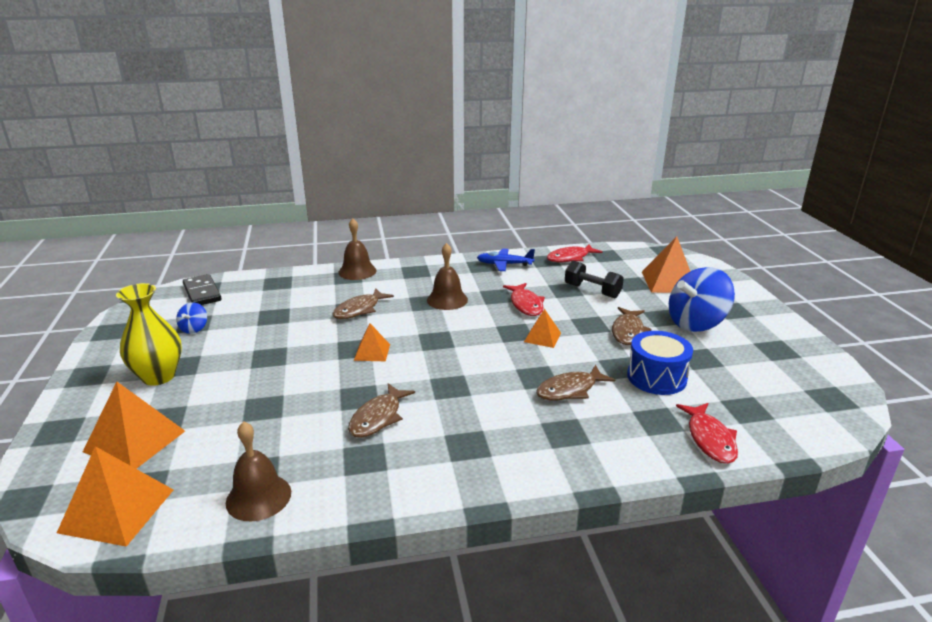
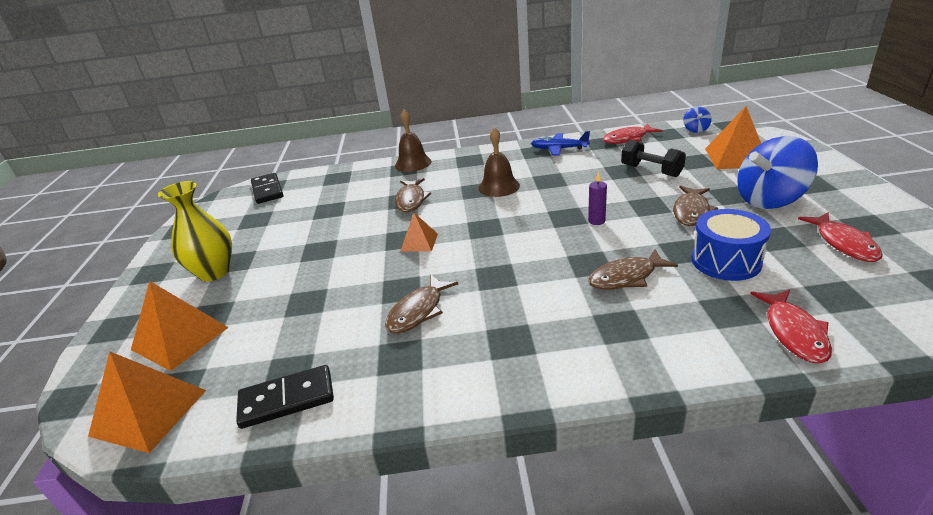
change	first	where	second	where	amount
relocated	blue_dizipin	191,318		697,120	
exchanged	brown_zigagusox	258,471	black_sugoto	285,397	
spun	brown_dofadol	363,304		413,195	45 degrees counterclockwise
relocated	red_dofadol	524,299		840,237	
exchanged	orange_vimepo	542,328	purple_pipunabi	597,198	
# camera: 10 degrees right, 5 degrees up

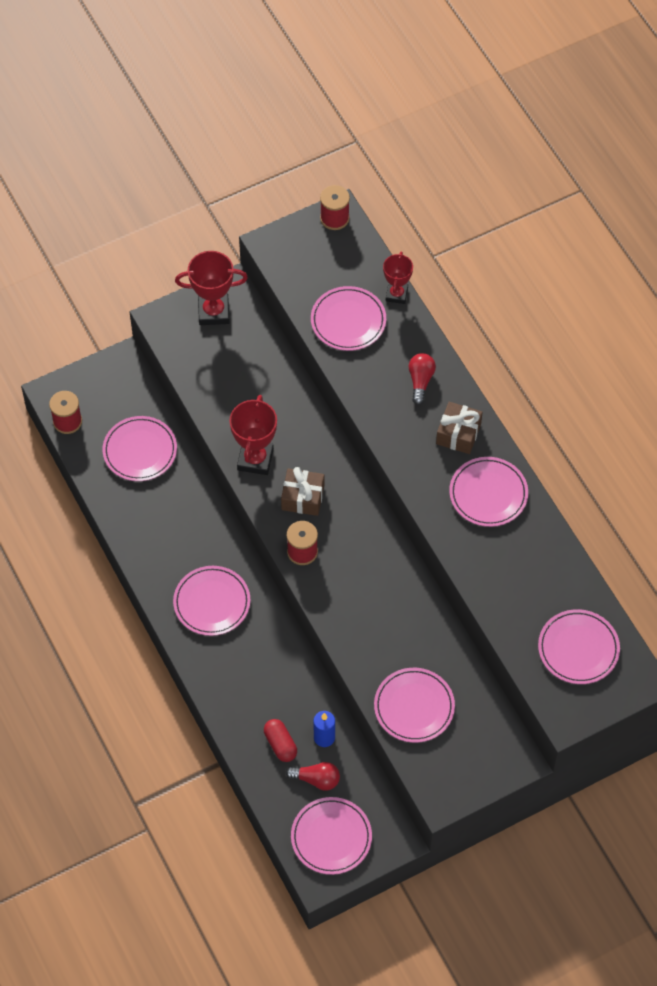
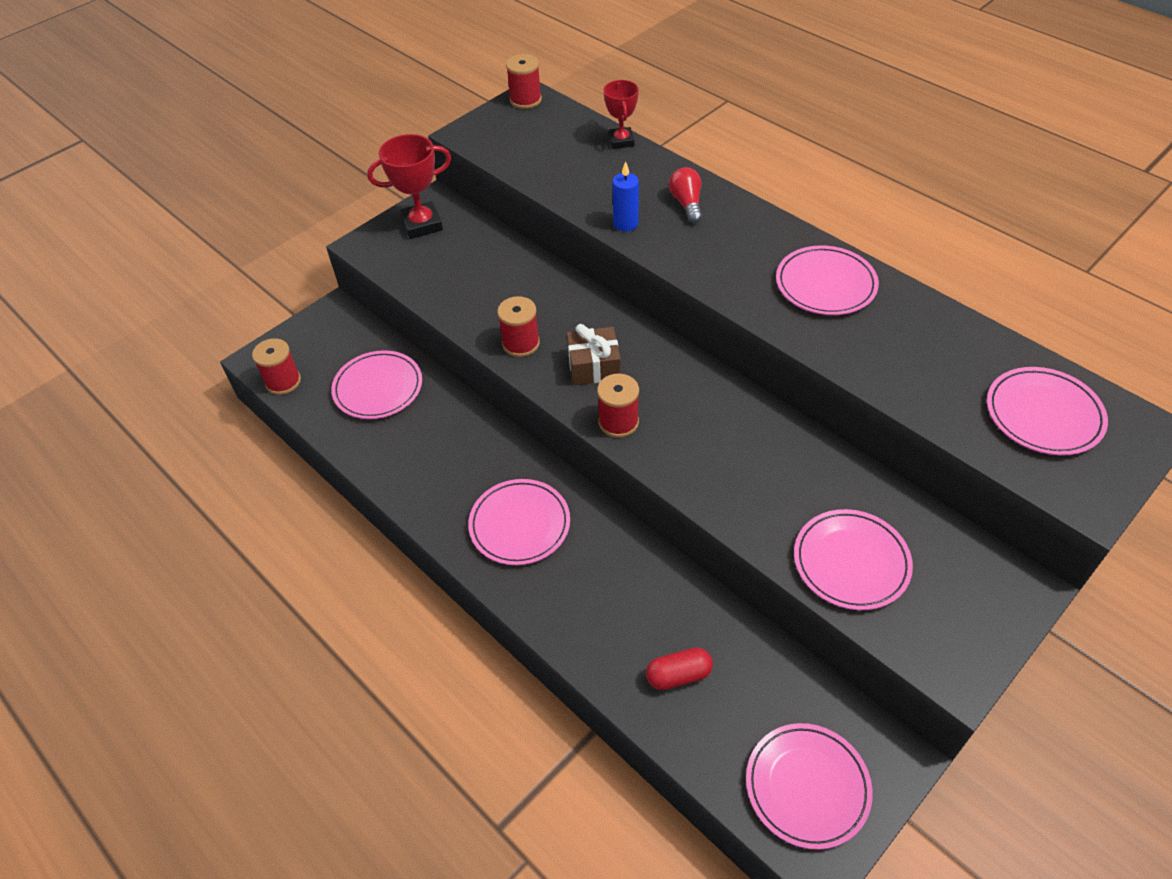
change	first	where	second	where	amount
exchanged	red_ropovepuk	253,435	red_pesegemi	518,326	
spun	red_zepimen	280,740		679,669	60 degrees counterclockwise
missing	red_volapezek	313,776			
missing	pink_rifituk	348,318			
relocated	blue_pipunabi	324,729		626,196	
missing	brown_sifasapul	459,428			
# camera: 15 degrees left, 10 degrees down

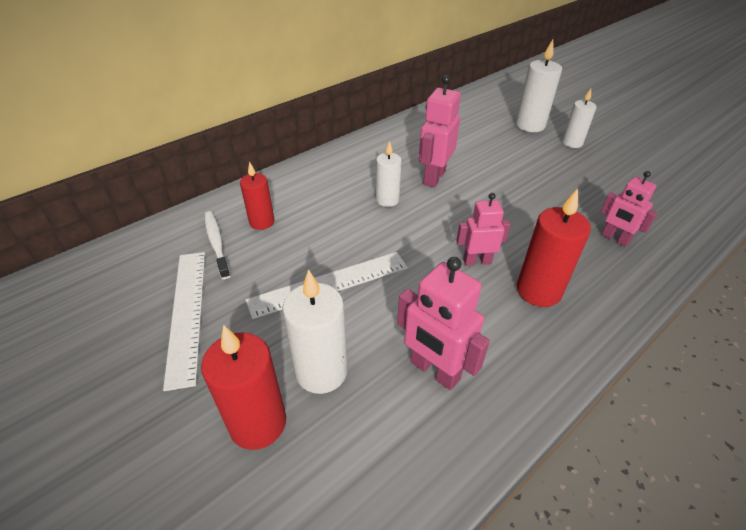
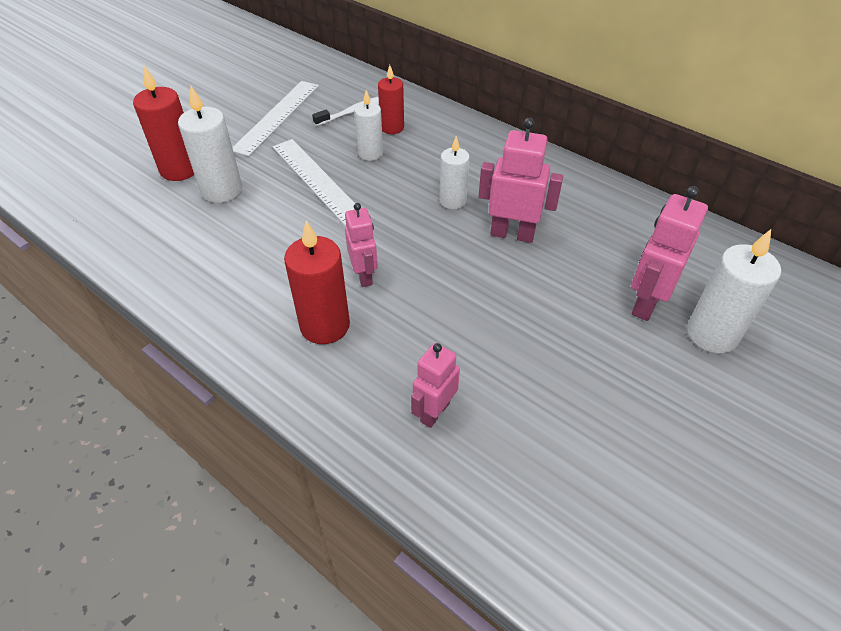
change	first	where	second	where	amount
spun	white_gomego	184,321		275,118	45 degrees counterclockwise
relocated	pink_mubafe	443,323		669,253	
relocated	white_pipunabi	579,118		368,125	
# camera: 80 degrees right, 5 degrees up

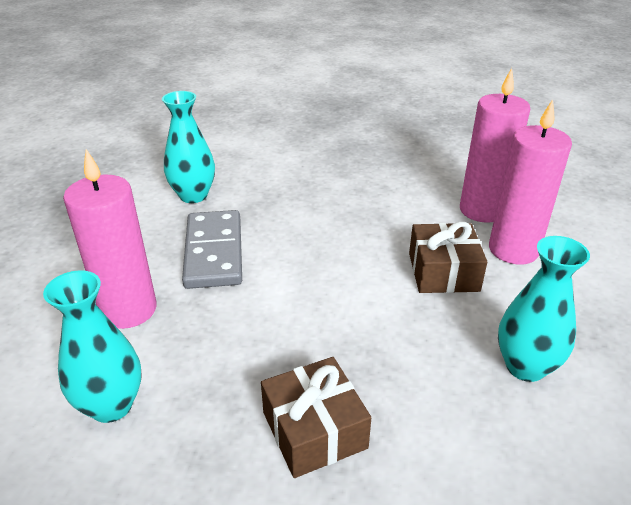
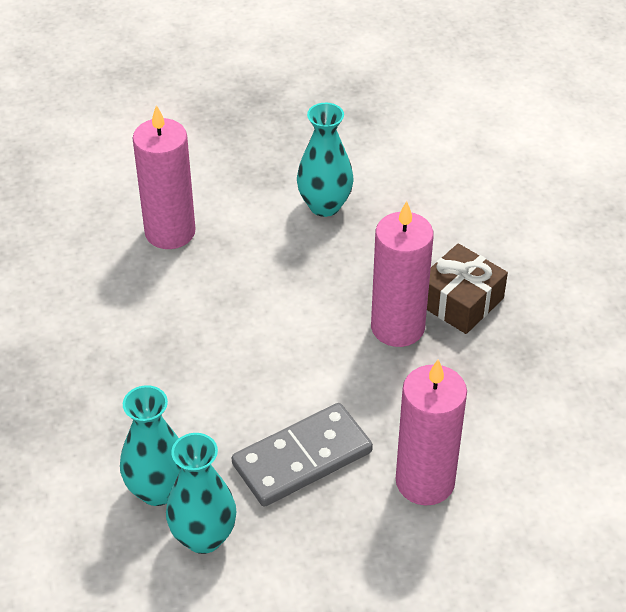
change	first	where	second	where	amount
relocated	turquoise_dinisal	92,346		150,445	
missing	brown_sifasapul	448,257			
relocated	pink_pipunabi	495,145		402,274	
# camera: 115 degrees left, 10 degrees up

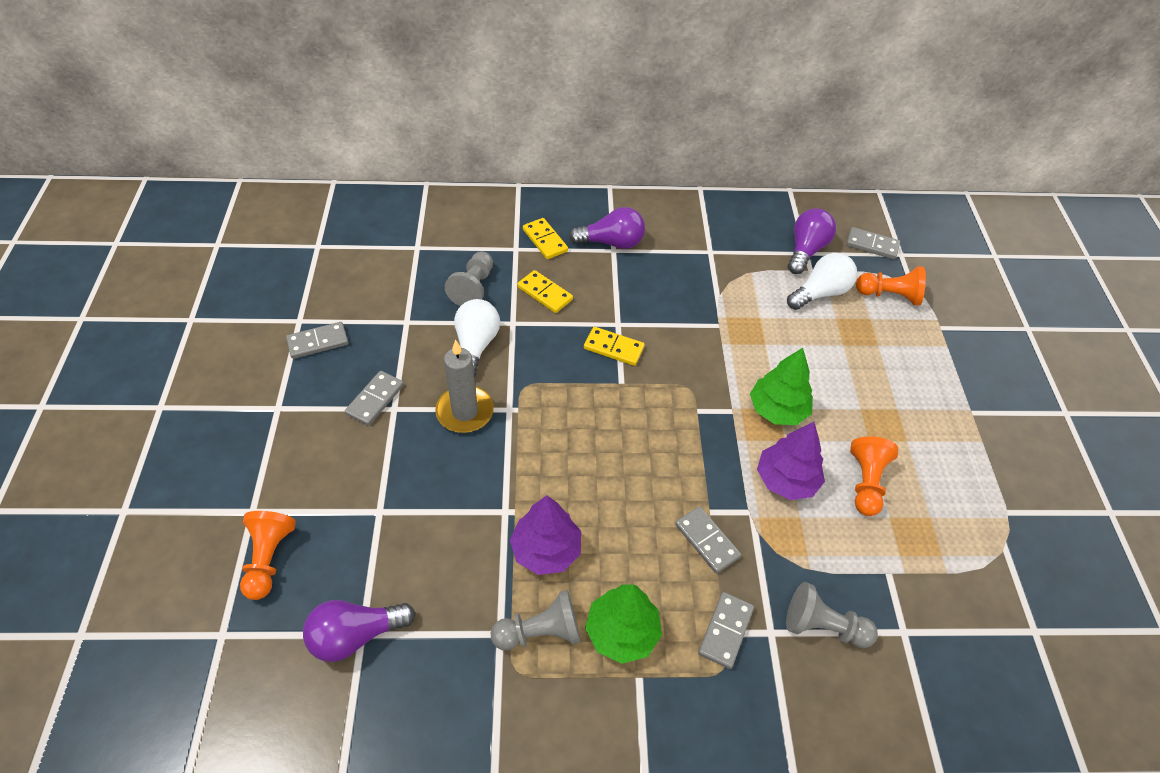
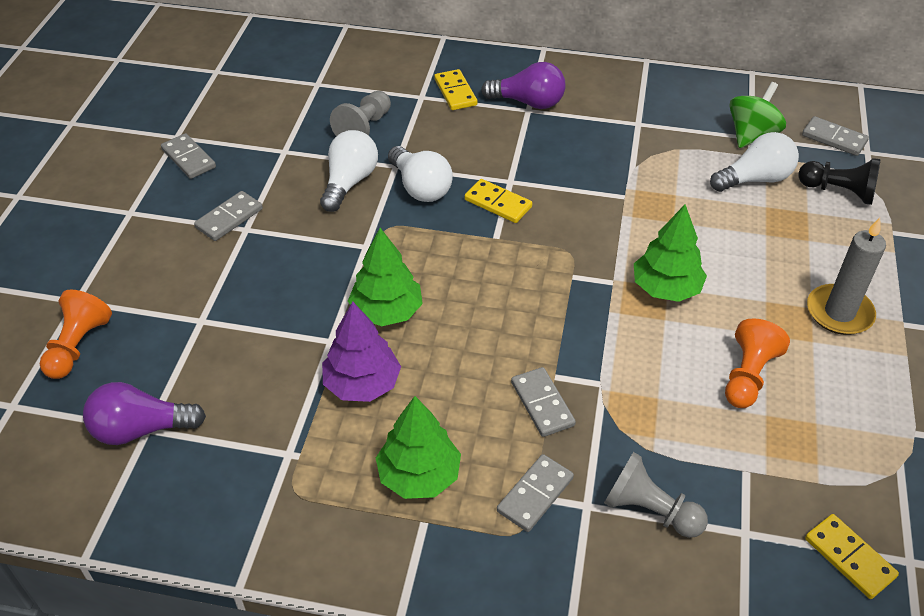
change	first	where	second	where	amount
spun	grey_sugoto	317,340		188,156	60 degrees clockwise
relocated	grey_pipunabi	464,386		846,276	
missing	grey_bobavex	536,620			
relocated	yellow_sugoto	545,291		852,556	
missing	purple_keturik	791,461			
exchanged	purple_volapezek	812,241	green_dizipin	758,115	
colour	orange_bobavex	891,285	black_bobavex	839,181	
appeared			green_keturik	385,277	
appeared			white_volapezek	420,174	
# camera: 15 degrees right, 5 degrees down

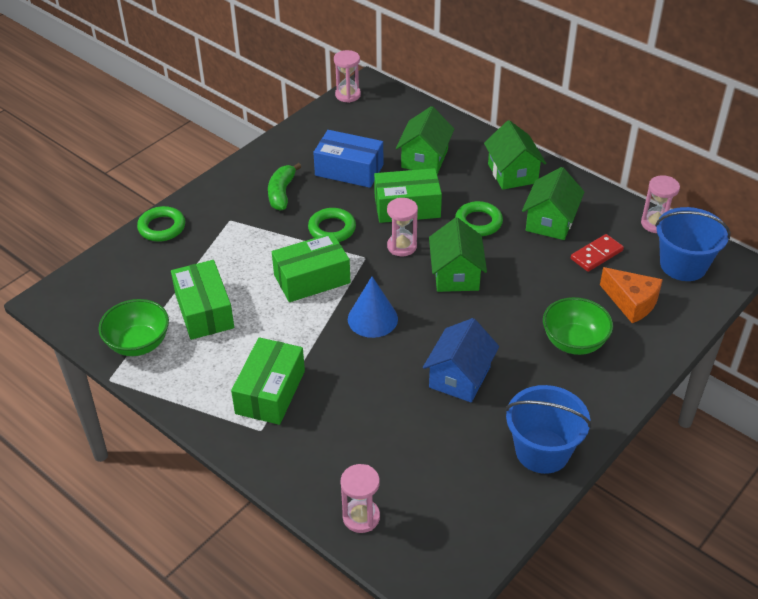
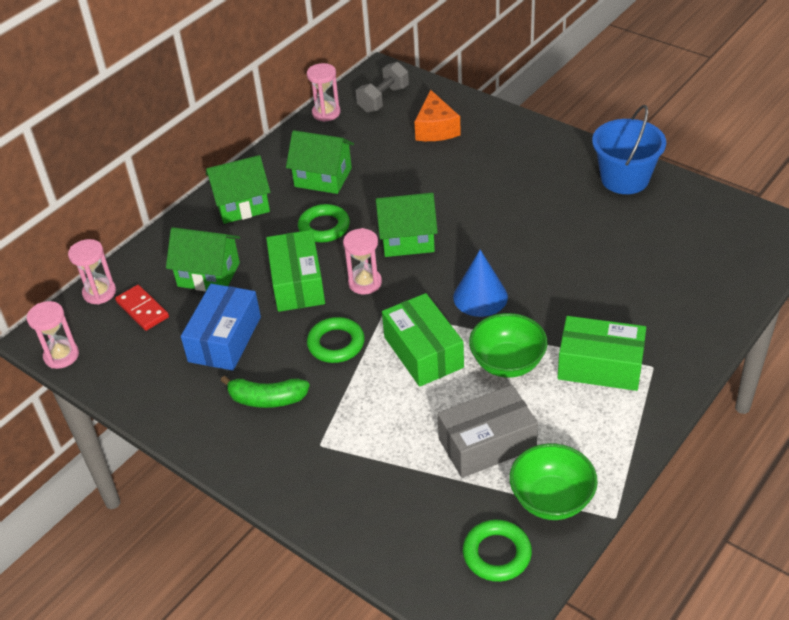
change	first	where	second	where	amount
relocated	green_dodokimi	161,224		497,551	
colour	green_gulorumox	202,300	grey_gulorumox	487,431	
relocated	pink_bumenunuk	360,498		92,271	
missing	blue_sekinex	461,360			
relocated	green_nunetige	578,326		508,345	
relocated	red_sugoto	597,253		142,308	
spun	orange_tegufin	631,295		437,115	135 degrees clockwise
exchanged	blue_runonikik	693,244	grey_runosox	382,87	
# camera: 90 degrees left, 0 degrees up

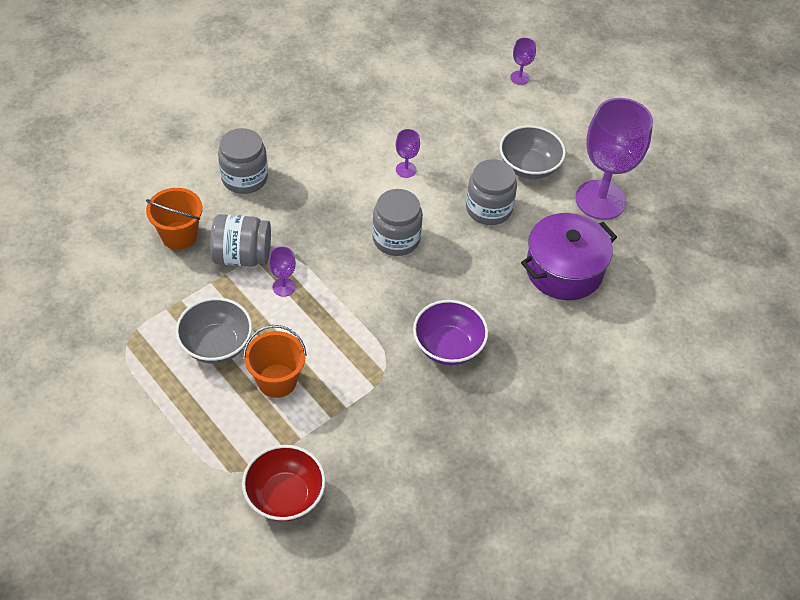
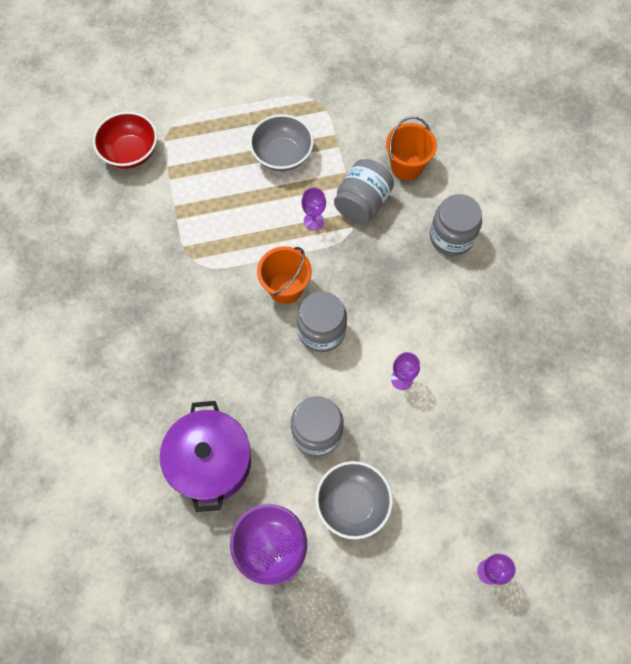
change	first	where	second	where	amount
relocated	orange_runonikik	275,361		284,275	
missing	purple_nunetige	450,332			
# camera: 120 degrees right, 15 degrees up

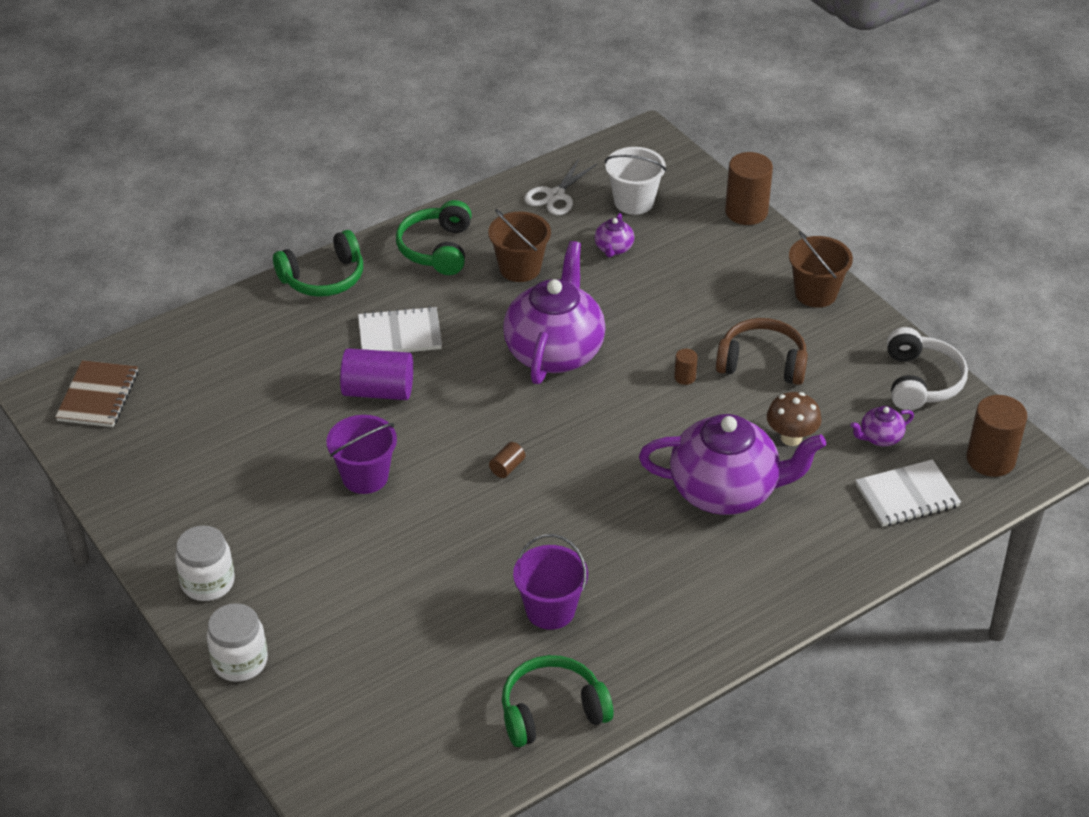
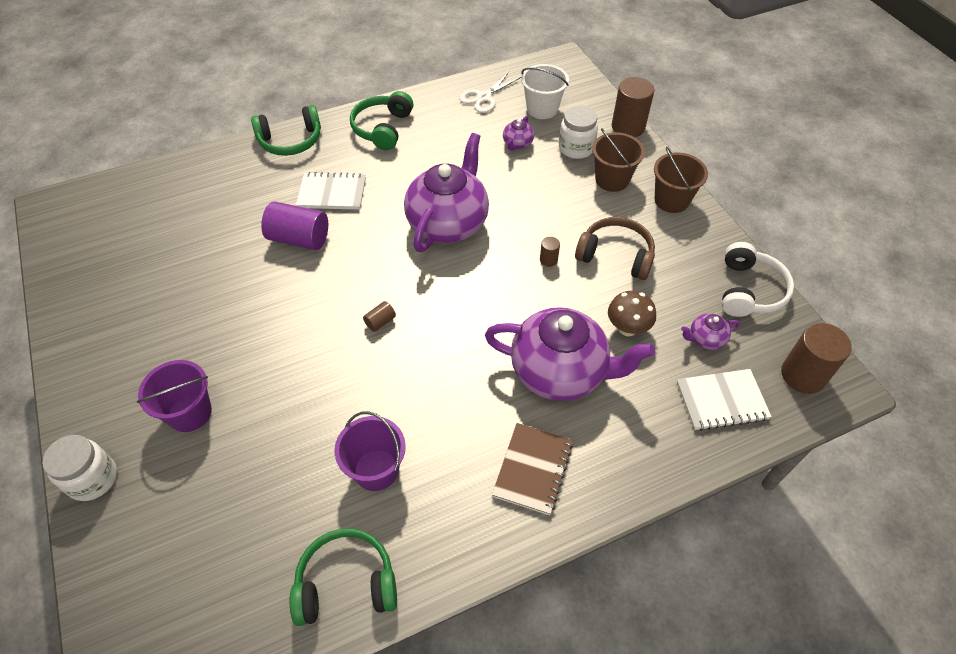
change	first	where	second	where	amount
relocated	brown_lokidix	96,393		532,469	
relocated	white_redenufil	205,563		578,132	
relocated	purple_runonikik	361,454		174,396	
relocated	brown_runonikik	519,245		618,160	
# camera: 10 degrees right, 10 degrees up

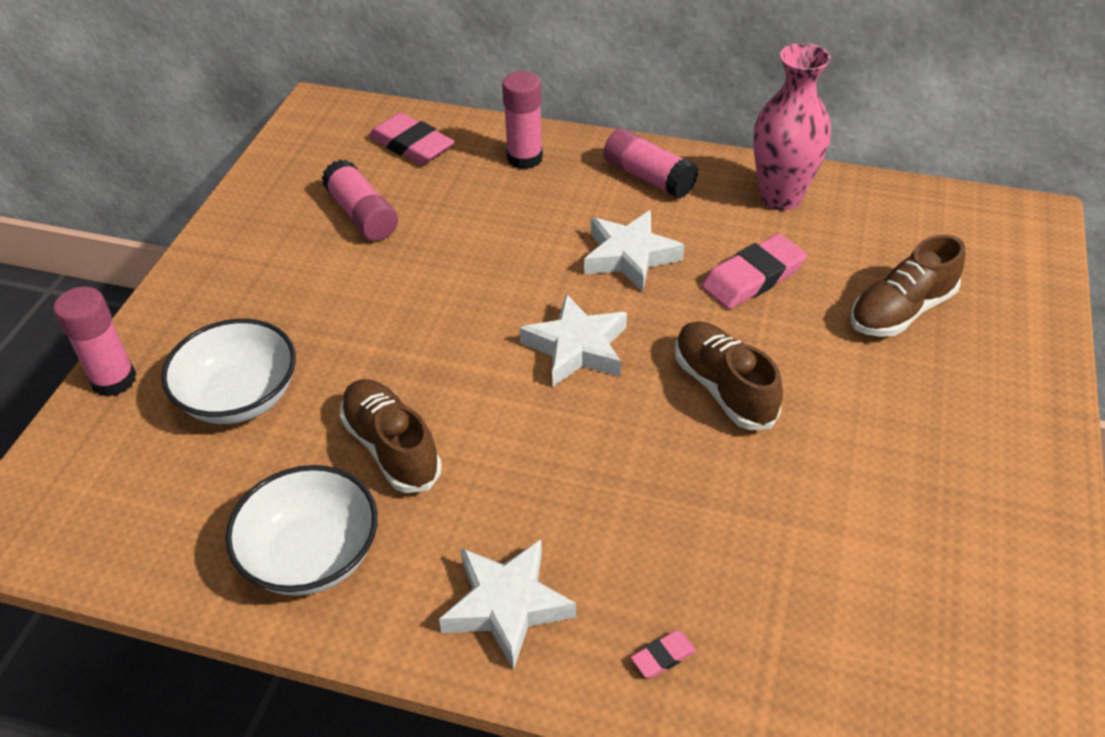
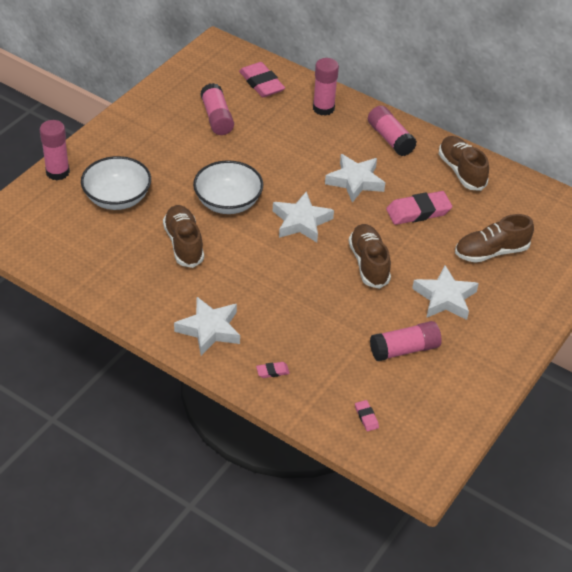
change	first	where	second	where	amount
relocated	white_nunetige	301,530		228,187	
exchanged	pink_dinisal	792,127	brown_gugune	464,163	
appeared			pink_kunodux	367,415	
appeared			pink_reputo	406,341	
appeared			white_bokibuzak	445,292	
# camera: 15 degrees right, 0 degrees up

